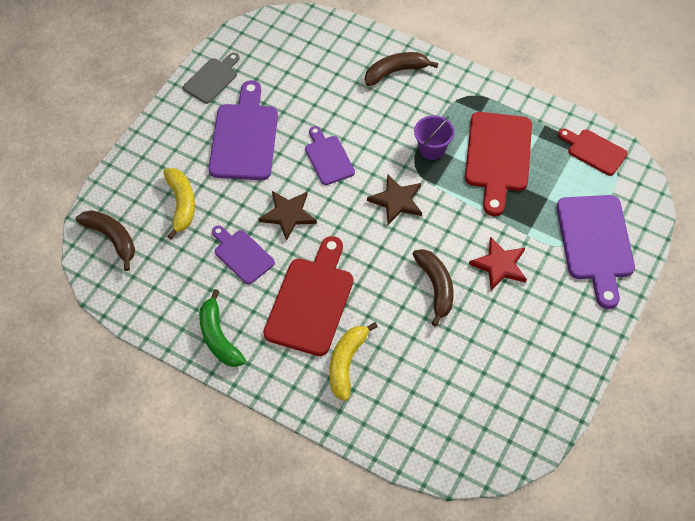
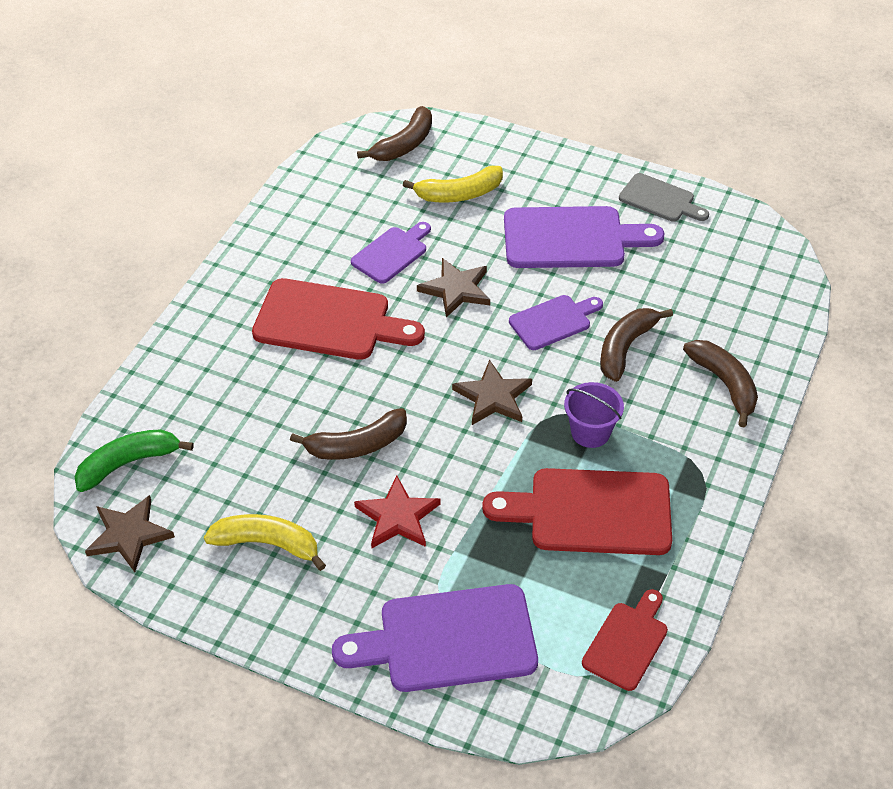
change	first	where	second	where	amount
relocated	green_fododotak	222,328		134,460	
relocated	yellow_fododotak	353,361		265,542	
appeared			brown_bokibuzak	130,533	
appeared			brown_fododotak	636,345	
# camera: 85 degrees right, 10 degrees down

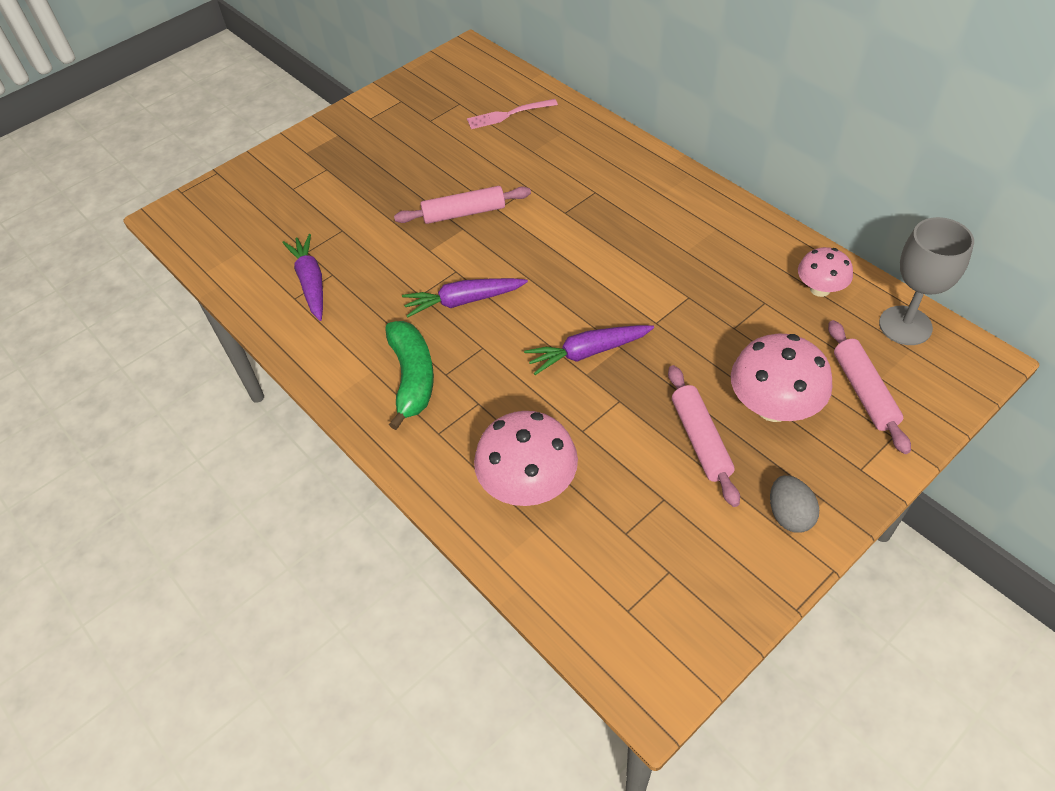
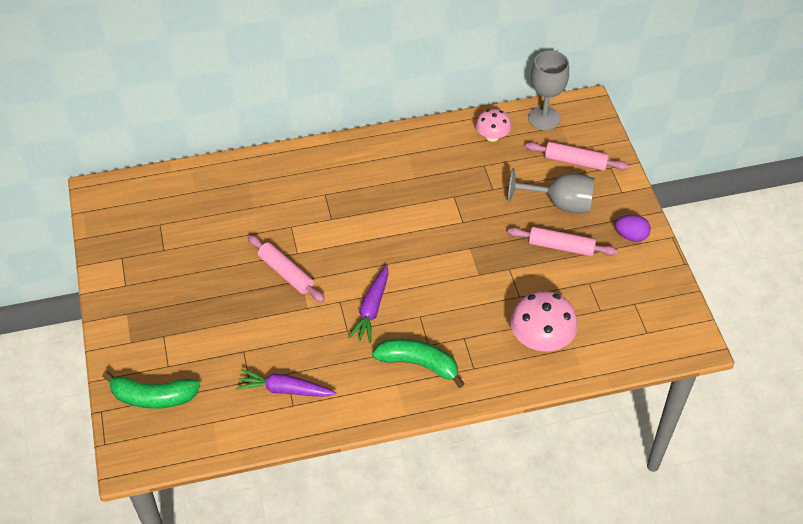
change	first	where	second	where	amount
spun	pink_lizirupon	462,205		286,268	60 degrees counterclockwise
missing	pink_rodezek	512,114			
missing	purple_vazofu	589,350			
exchanged	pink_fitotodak	782,378	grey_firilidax	551,190	
colour	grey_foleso	794,504	purple_foleso	633,228	
appeared			green_fododotak	151,390	
# camera: 65 degrees left, 0 degrees up

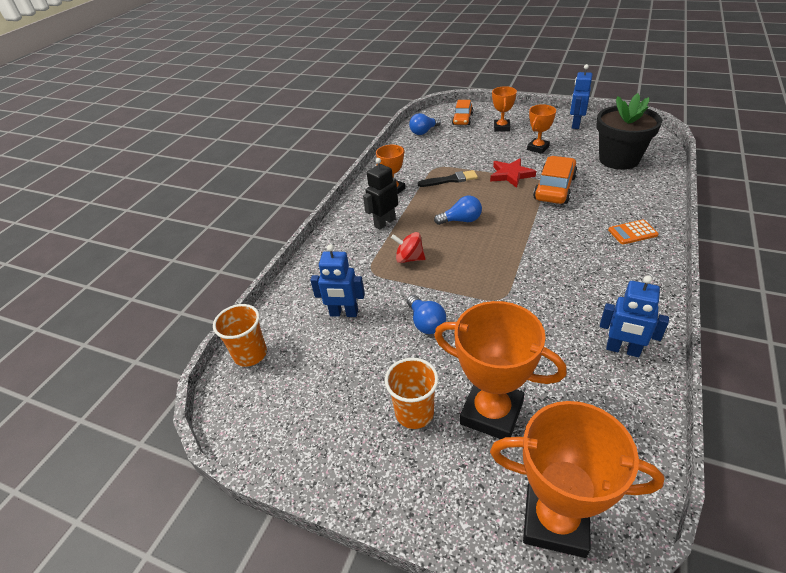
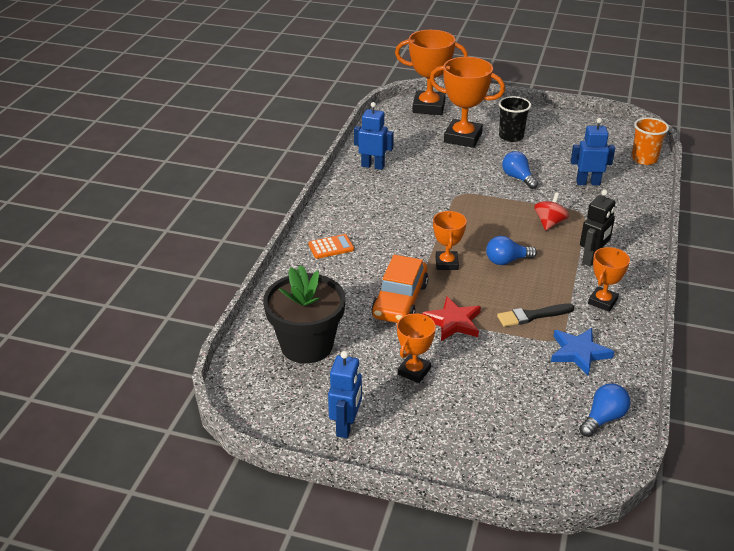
change	first	where	second	where	amount
colour	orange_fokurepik	412,393	black_fokurepik	515,119	
spun	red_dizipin	408,247		551,211	75 degrees counterclockwise
missing	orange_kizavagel	462,112			
relocated	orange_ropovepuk	504,109		450,240	
appeared			blue_bokibuzak	582,352	
# camera: 170 degrees right, 5 degrees down

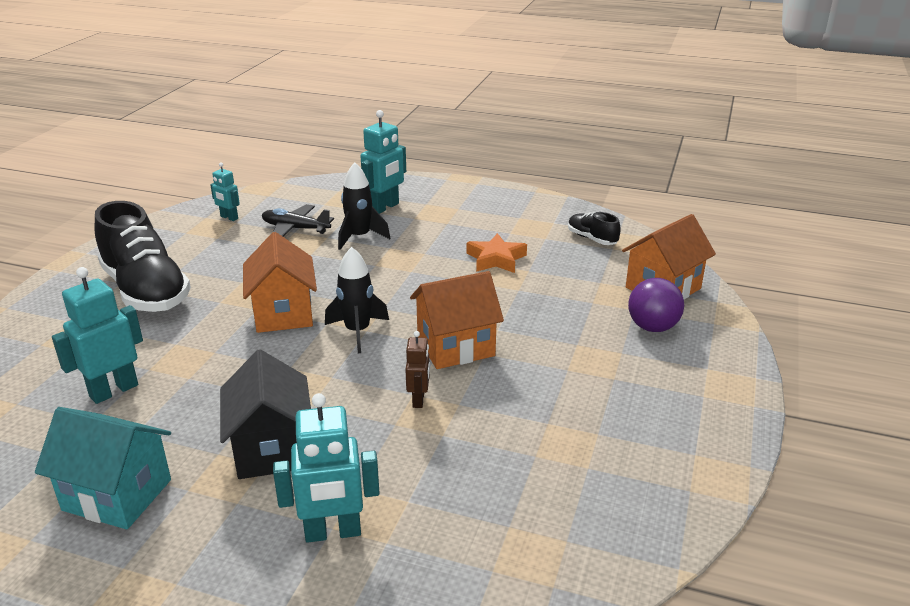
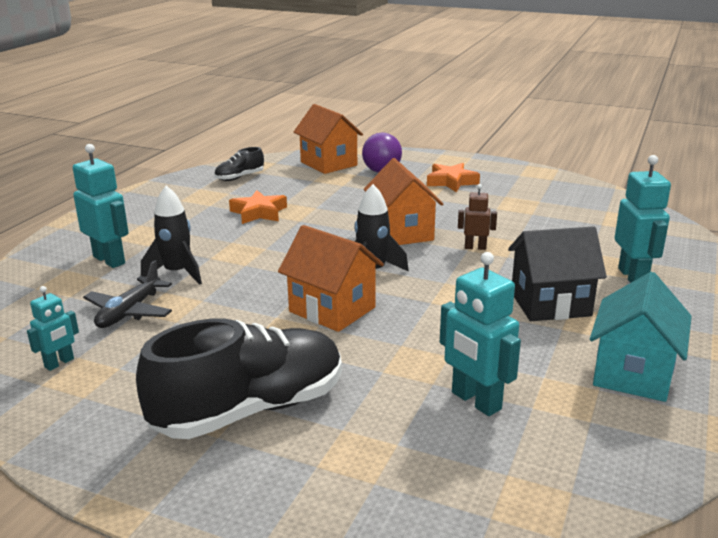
change	first	where	second	where	amount
spun	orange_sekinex	280,282		331,278	45 degrees clockwise
appeared			orange_bokibuzak	453,177	
# camera: 85 degrees left, 5 degrees down

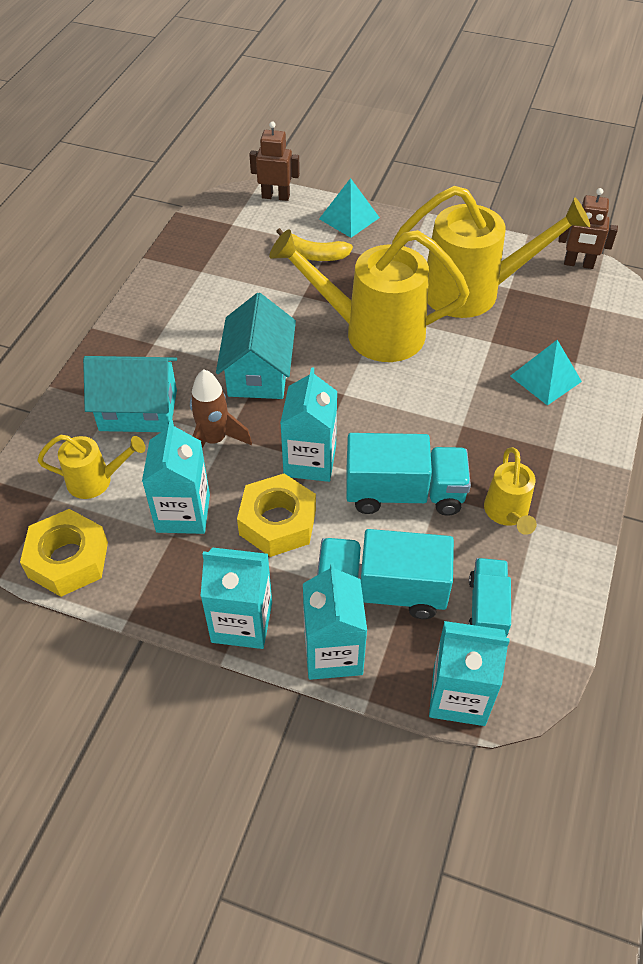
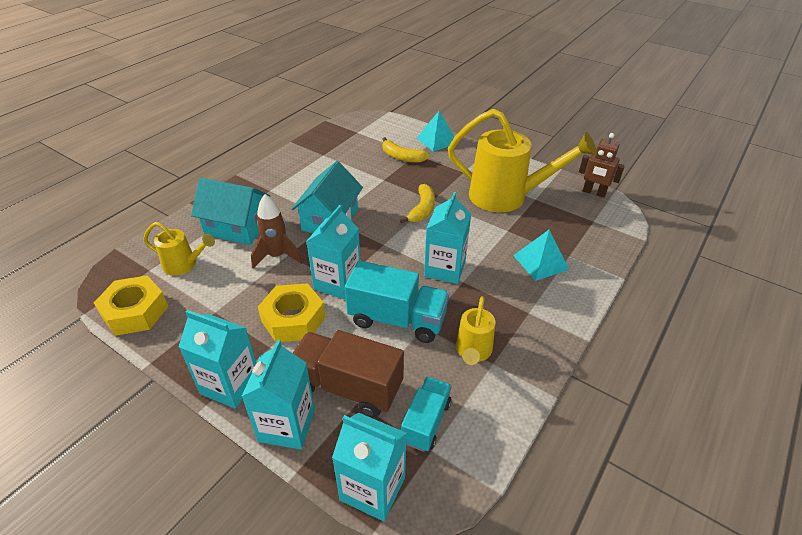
change	first	where	second	where	amount
relocated	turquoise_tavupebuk	176,477		447,238	
missing	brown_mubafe	274,161			
exchanged	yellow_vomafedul	369,295	yellow_fododotak	417,203	
colour	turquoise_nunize	385,574	brown_nunize	348,374	
# camera: 15 degrees right, 10 degrees down

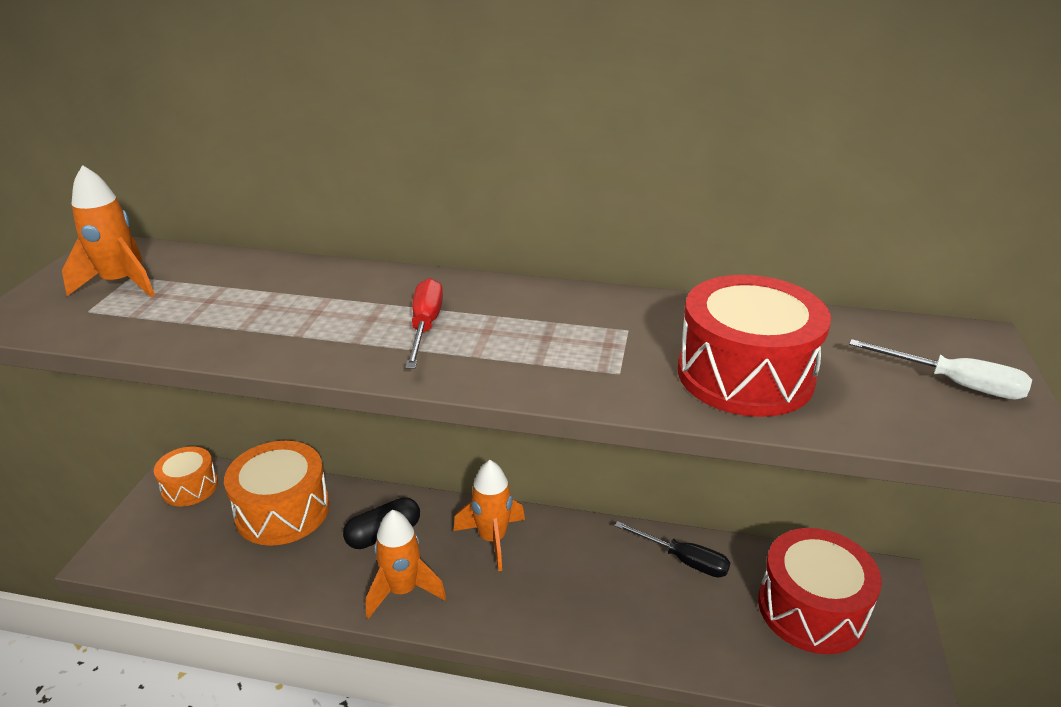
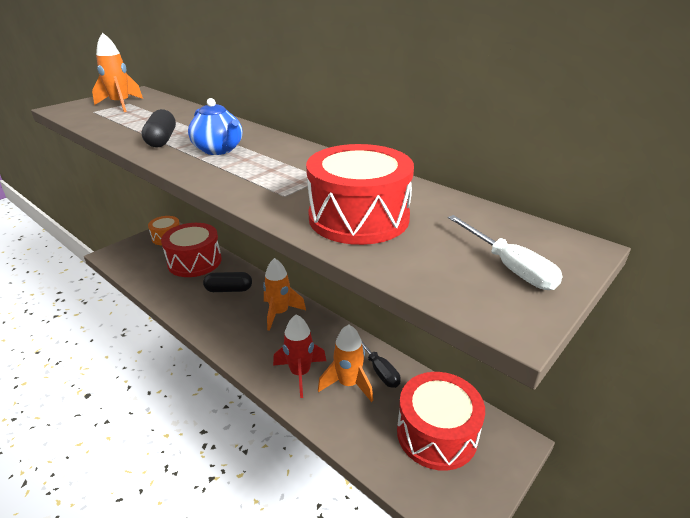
change	first	where	second	where	amount
colour	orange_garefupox	277,493	red_garefupox	191,250	
relocated	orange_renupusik	406,564		345,363	
exchanged	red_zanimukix	424,323	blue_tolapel	215,126	
appeared			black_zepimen	159,128	
appeared			red_renupusik	299,356	
# camera: 30 degrees right, 0 degrees up

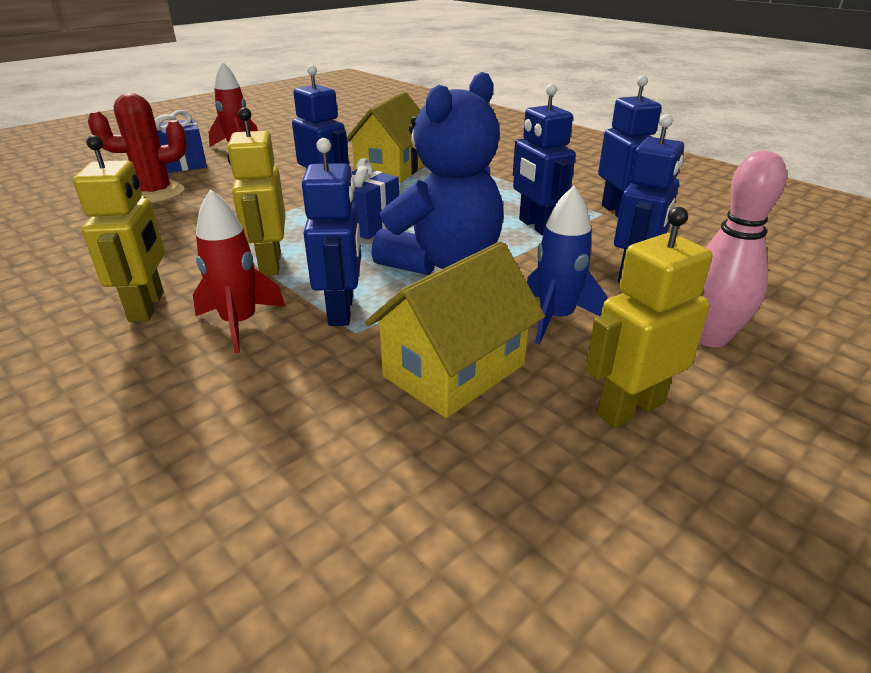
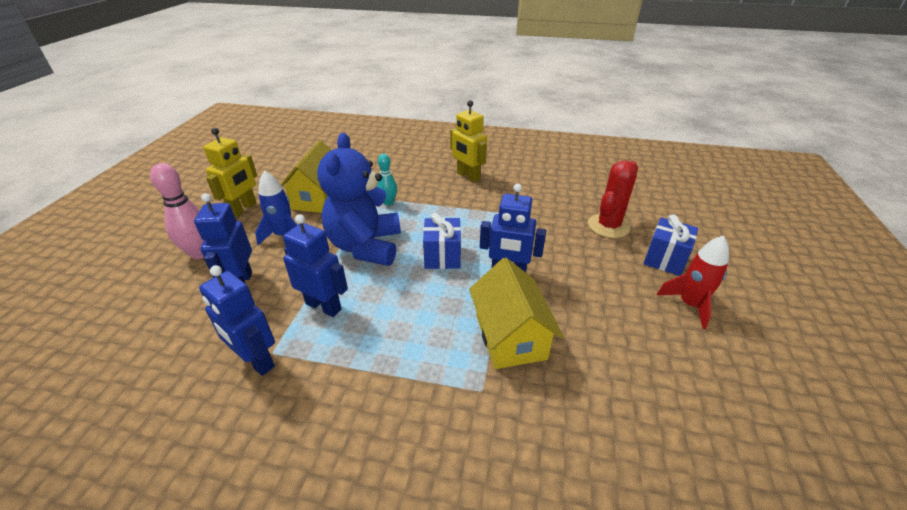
change	first	where	second	where	amount
missing	red_renupusik	239,271			
missing	yellow_mubafe	256,191			
exchanged	blue_mubafe	331,232	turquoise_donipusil	387,180	
# camera: 145 degrees right, 5 degrees up

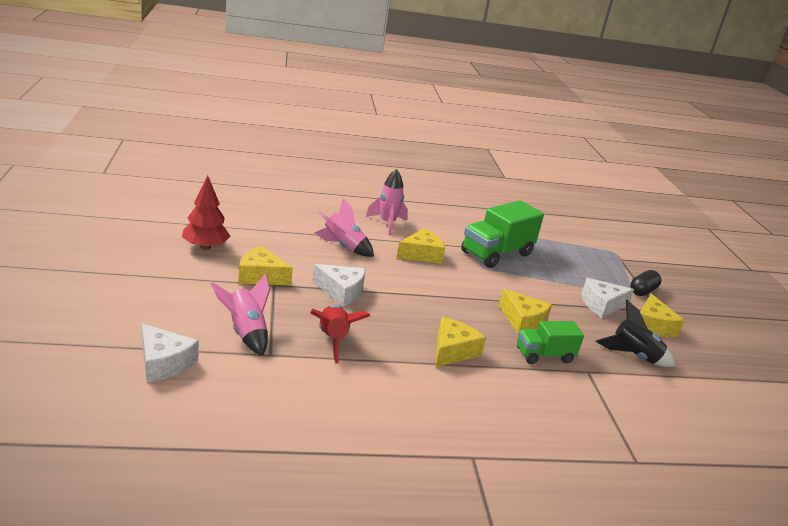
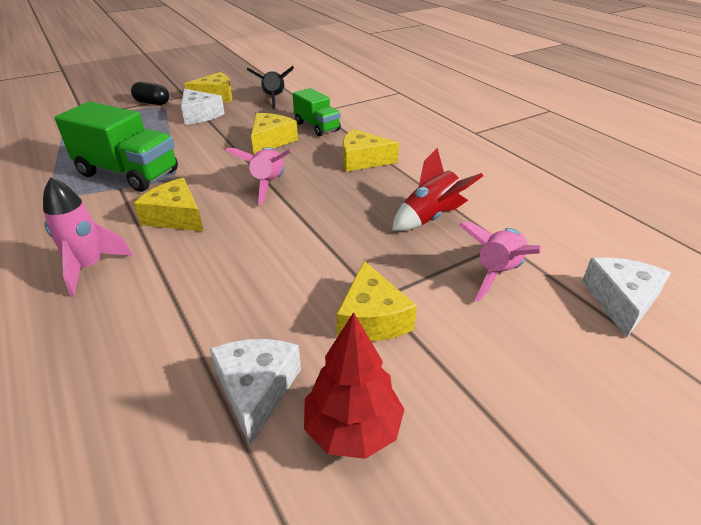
change	first	where	second	where	amount
relocated	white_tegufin	338,285		255,392	
relocated	pink_renupusik	344,227		258,176	
# camera: 110 degrees left, 10 degrees up

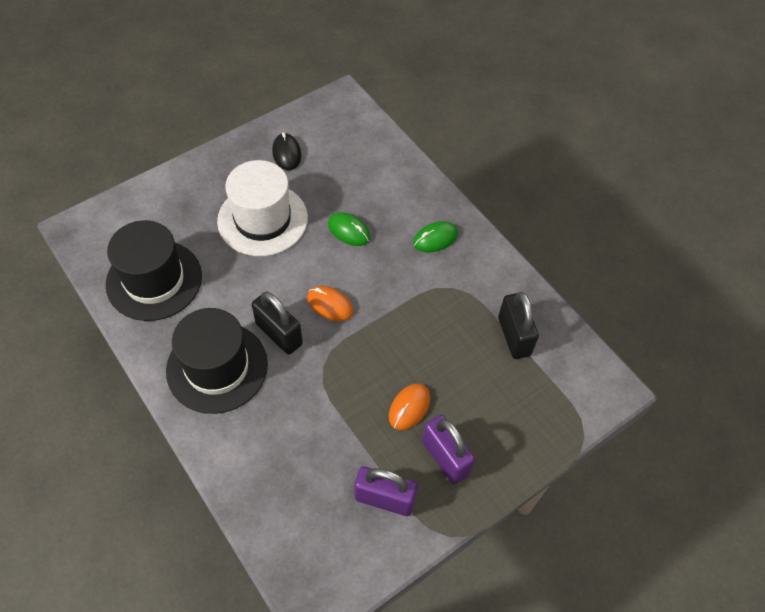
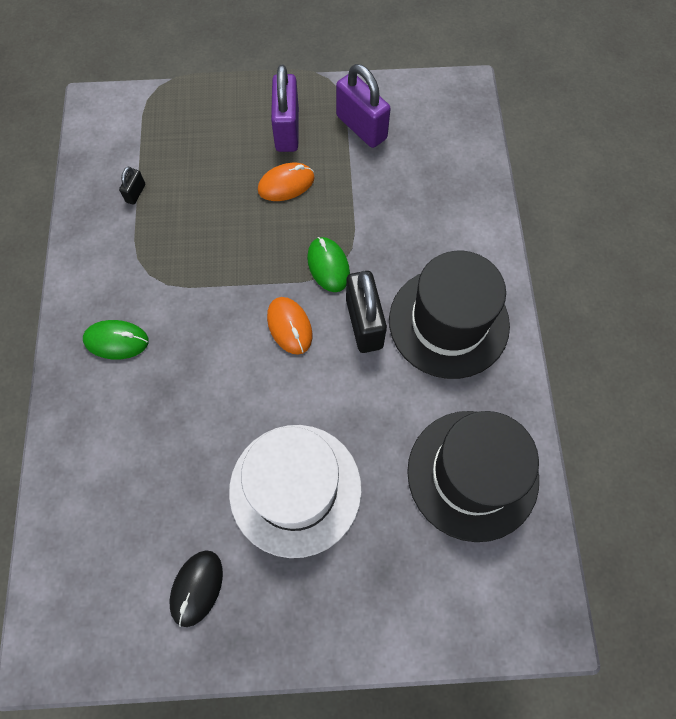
change	first	where	second	where	amount
relocated	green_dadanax	349,229		328,264	
size	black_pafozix	518,325		132,186	x0.46
# camera: 145 degrees left, 10 degrees up

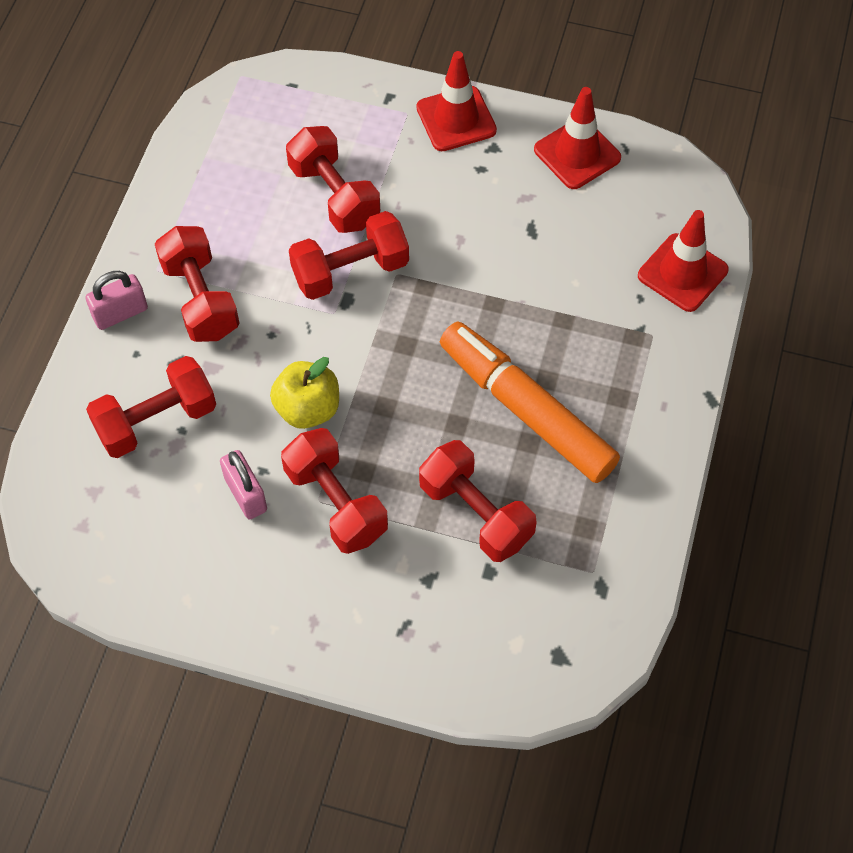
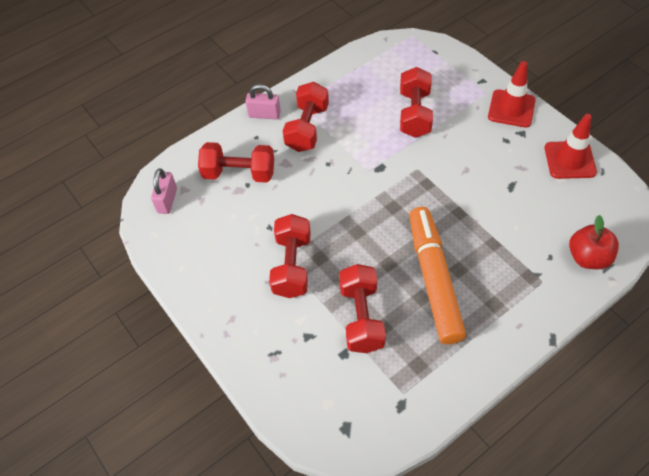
change	first	where	second	where	amount
relocated	pink_pafozix	243,484		164,191	
missing	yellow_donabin	304,393			
missing	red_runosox	349,255			
exchanged	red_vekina	683,261	red_donabin	594,242	
# camera: 40 degrees right, 5 degrees down

